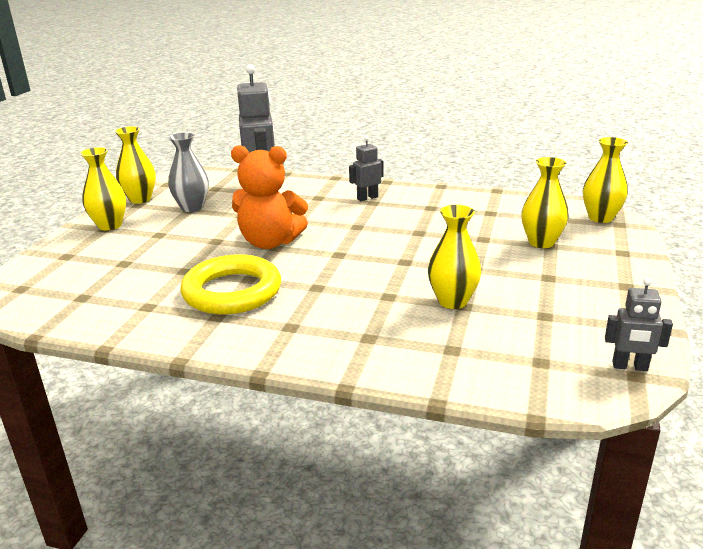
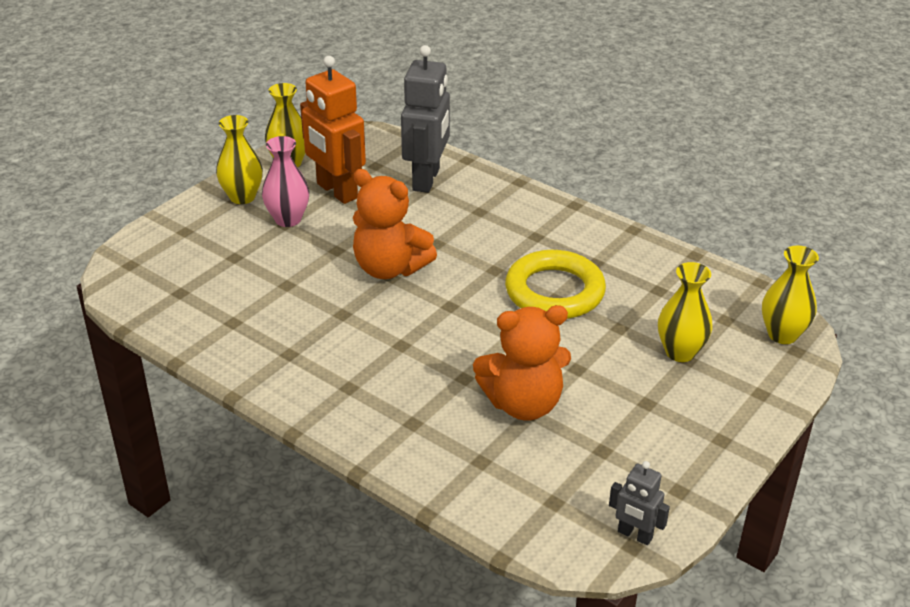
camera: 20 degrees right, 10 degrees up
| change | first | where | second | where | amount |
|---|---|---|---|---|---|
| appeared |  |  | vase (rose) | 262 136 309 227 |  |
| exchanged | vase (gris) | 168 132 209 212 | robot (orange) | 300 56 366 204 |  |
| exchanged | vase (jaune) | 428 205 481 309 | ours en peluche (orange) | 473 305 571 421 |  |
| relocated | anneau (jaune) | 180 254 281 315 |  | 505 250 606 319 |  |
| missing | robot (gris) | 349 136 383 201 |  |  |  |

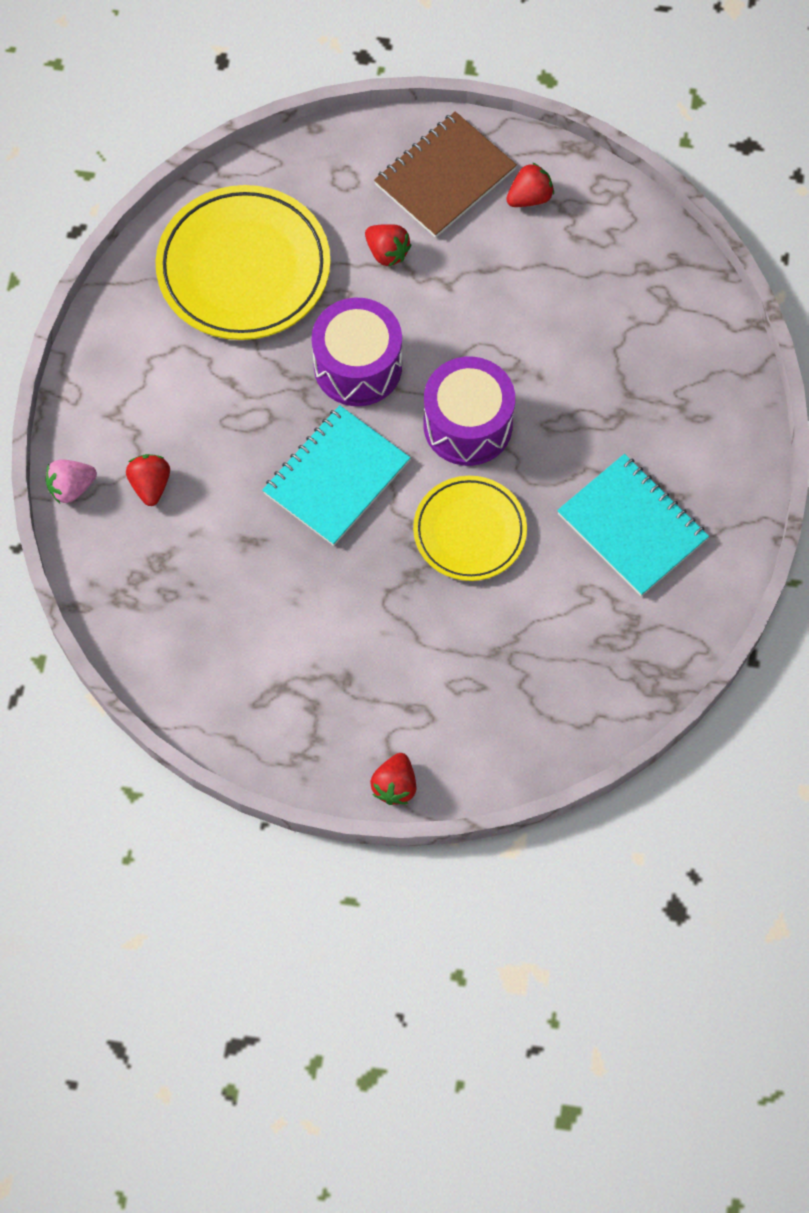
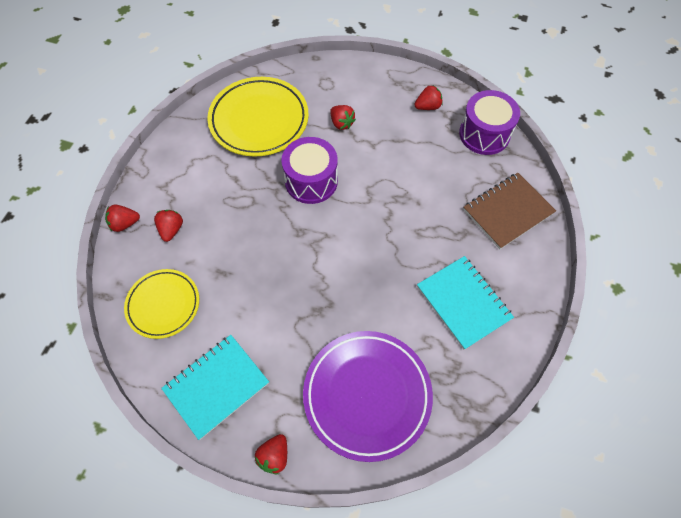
camera: 10 degrees right, 5 degrees down
| change | first | where | second | where | amount |
|---|---|---|---|---|---|
| colour | fraise (rose) | 45 459 97 503 | fraise (rouge) | 105 204 140 232 |  |
| relocated | assiette (jaune) | 413 476 527 581 |  | 124 269 199 339 |  |
| relocated | carnet (turquoise) | 262 405 411 546 |  | 161 335 269 440 |  |
| appeared |  |  | assiette (violet) | 303 331 433 462 |  |
| relocated | tambour (violet) | 423 357 515 466 |  | 459 90 520 155 |  |
| relocated | carnet (marron) | 374 112 517 238 |  | 463 173 556 249 |  |

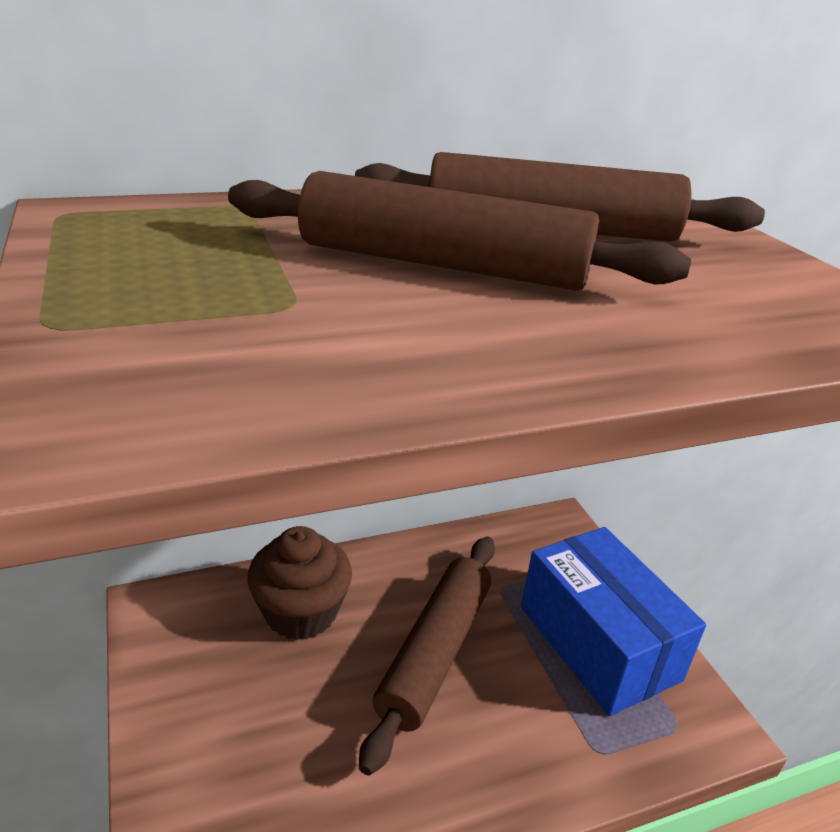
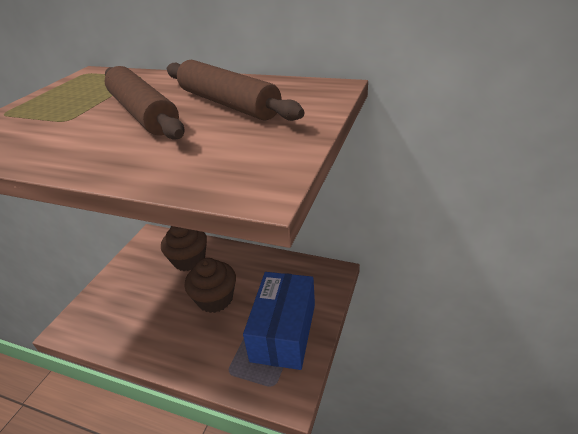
camera: 45 degrees right, 5 degrees up
| change | first | where | second | where | amount |
|---|---|---|---|---|---|
| exchanged | rouleau à pâtisserie (marron) | 359 536 495 775 | muffin (marron) | 185 258 236 313 |  |

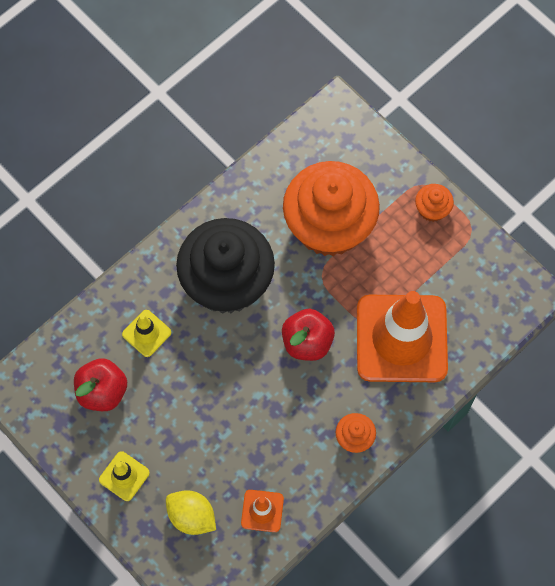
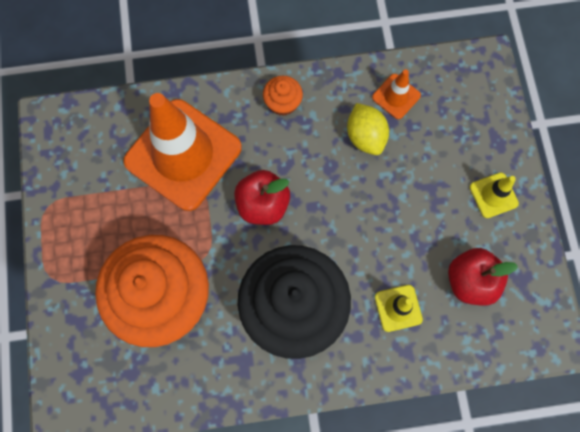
camera: 145 degrees left, 5 degrees up
| change | first | where | second | where | amount |
|---|---|---|---|---|---|
| relocated | citron (jaune) | 166 490 216 535 |  | 347 103 389 155 |  |
| missing | muffin (orange) | 415 184 454 222 |  |  |  |

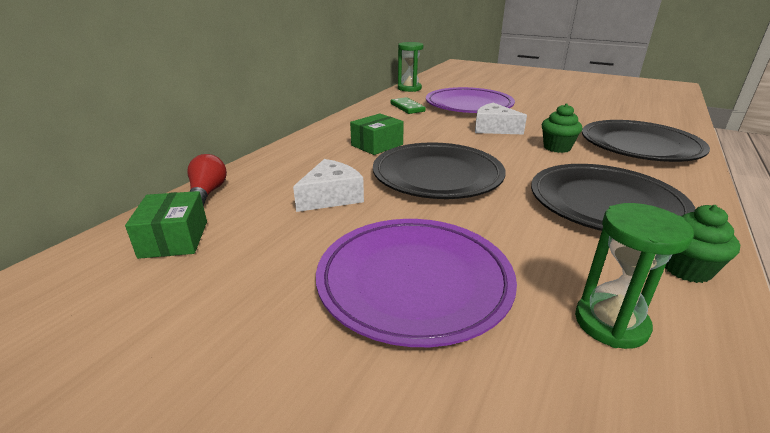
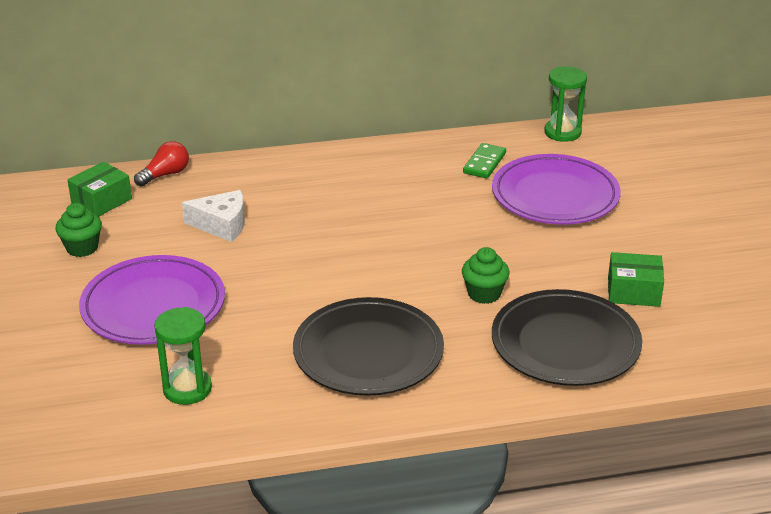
camera: 50 degrees right, 5 degrees up
| change | first | where | second | where | amount |
|---|---|---|---|---|---|
| relocated | muffin (vert) | 665 205 740 283 |  | 56 203 102 257 |  |
| relocated | boîte (vert) | 350 114 404 155 |  | 608 252 664 307 |  |
| missing | assiette (noir) | 373 142 506 199 |  |  |  |
| missing | fromage (blanc) | 475 103 527 135 |  |  |  |

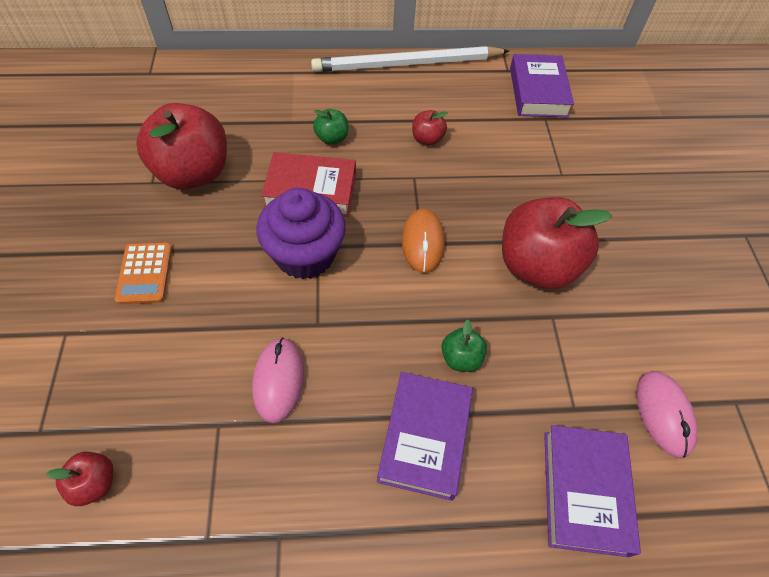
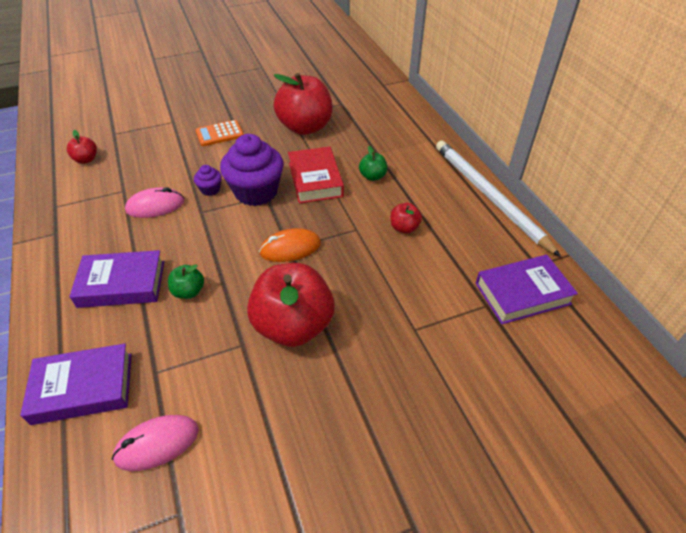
camera: 75 degrees right, 10 degrees down
| change | first | where | second | where | amount |
|---|---|---|---|---|---|
| appeared |  |  | muffin (violet) | 194 165 222 196 |  |

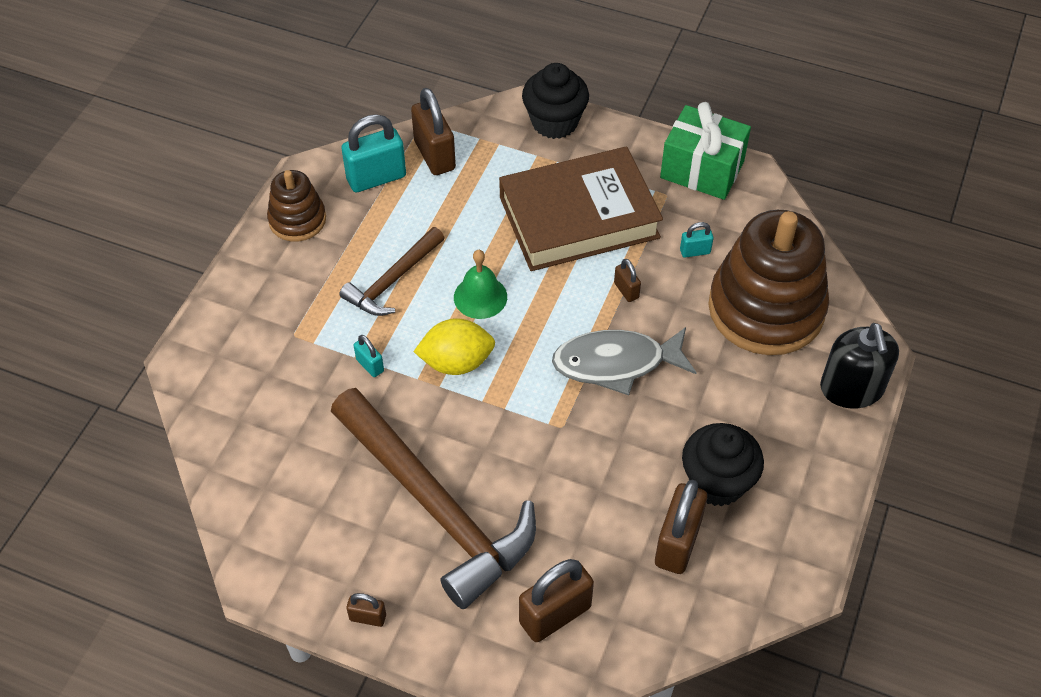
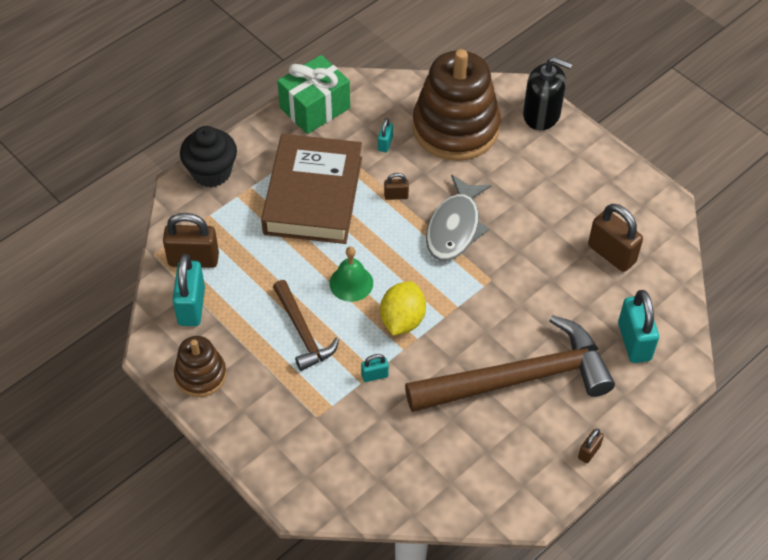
camera: 65 degrees left, 0 degrees up
| change | first | where | second | where | amount |
|---|---|---|---|---|---|
| colour | cadenas (marron) | 519 559 594 642 | cadenas (turquoise) | 618 290 659 363 |  |
| missing | muffin (noir) | 682 423 764 506 |  |  |  |

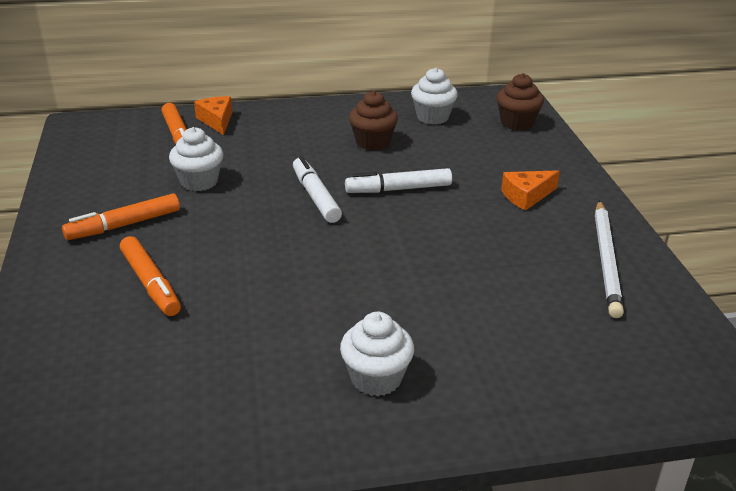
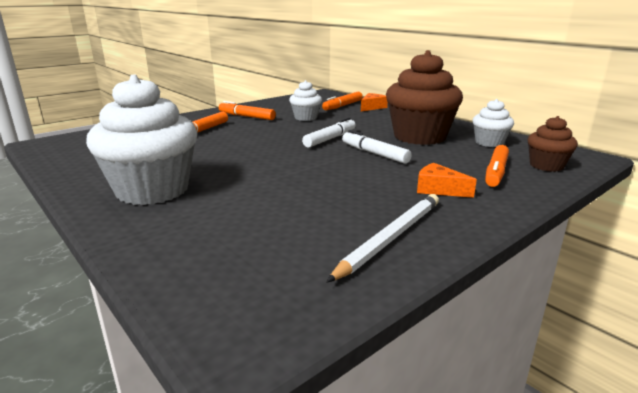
camera: 60 degrees right, 10 degrees down
| change | first | where | second | where | amount |
|---|---|---|---|---|---|
| size | muffin (blanc) | 340 312 414 396 |  | 86 75 197 205 | x1.96 |
| spun | crayon (blanc) | 595 201 624 318 |  | 326 194 439 283 | 150 degrees clockwise |
| size | muffin (marron) | 349 91 398 150 |  | 386 50 463 145 | x1.96 |
| appeared |  |  | feutre (orange) | 485 145 509 187 |  |

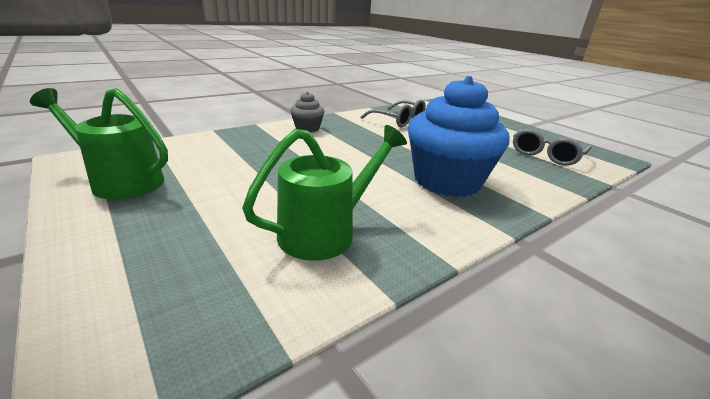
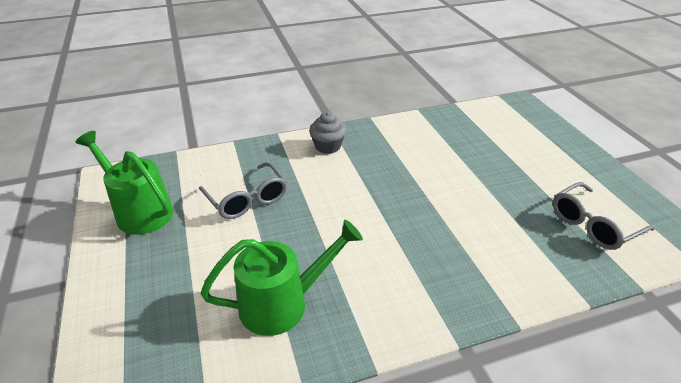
camera: 20 degrees right, 10 degrees up
| change | first | where | second | where | amount |
|---|---|---|---|---|---|
| relocated | lunettes (gris) | 361 100 426 127 |  | 199 162 287 219 |  |
| missing | muffin (bleu) | 408 76 509 197 |  |  |  |

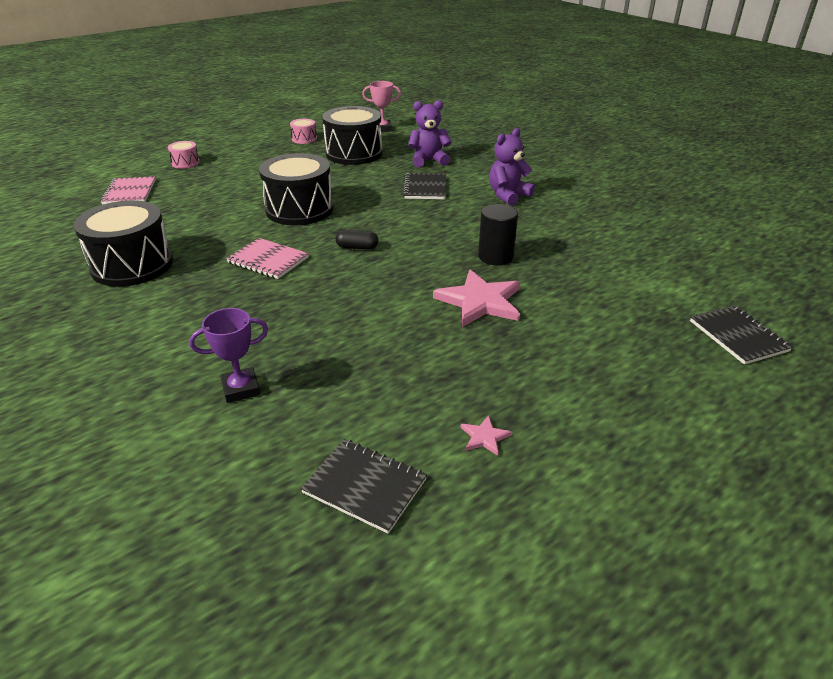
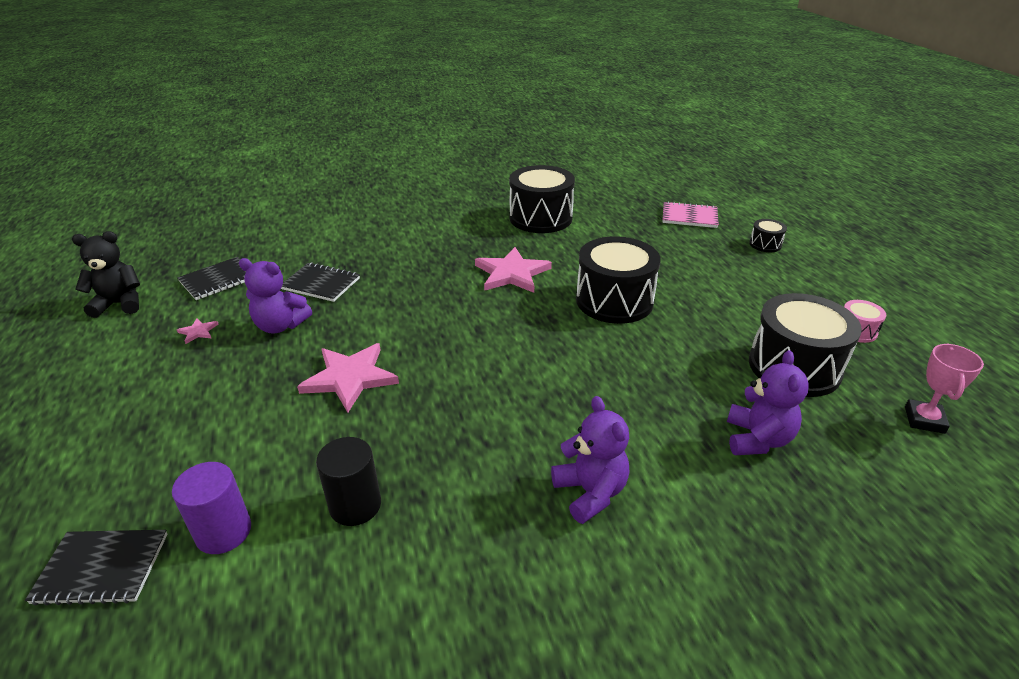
camera: 110 degrees right, 0 degrees up
| change | first | where | second | where | amount |
|---|---|---|---|---|---|
| appeared |  |  | ours en peluche (noir) | 72 231 140 318 |  |
| appeared |  |  | cylindre (violet) | 172 462 251 554 |  |
| appeared |  |  | ours en peluche (violet) | 239 258 312 334 |  |
| relocated | carnet (noir) | 403 173 446 199 |  | 281 262 360 302 |  |
| relocated | cylindre (noir) | 478 204 518 265 |  | 316 437 381 526 |  |
| exchanged | carnet (rose) | 226 238 309 279 | étoile (rose) | 475 247 552 293 |  |
| colour | tambour (rose) | 168 141 200 169 | tambour (noir) | 749 219 787 252 |  |
| missing | trophée (violet) | 189 308 268 403 |  |  |  |
| missing | gélule (noir) | 336 230 378 250 |  |  |  |

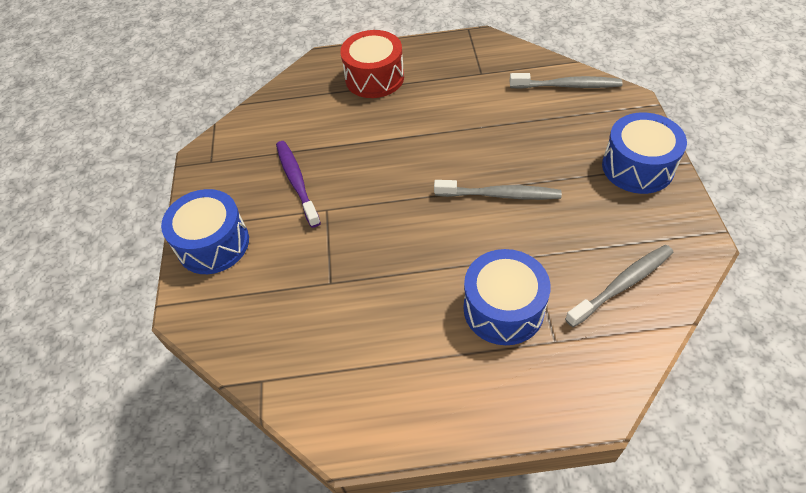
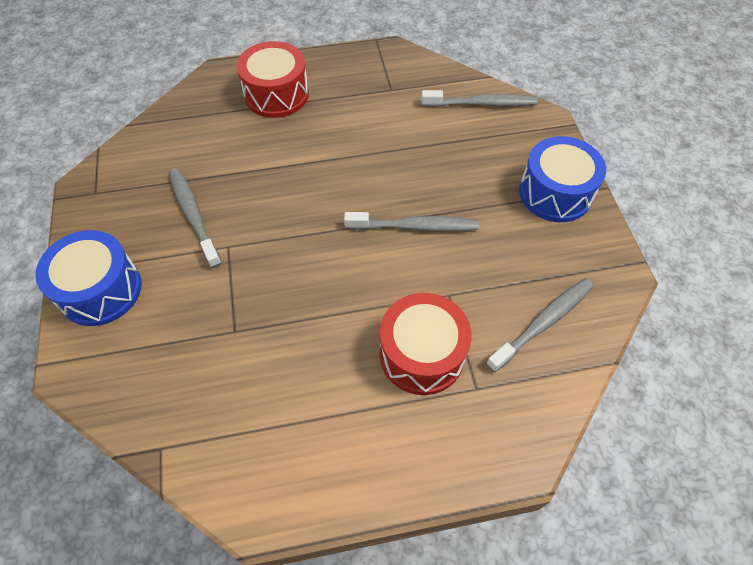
camera: 10 degrees left, 5 degrees up
| change | first | where | second | where | amount |
|---|---|---|---|---|---|
| colour | brosse à dents (violet) | 276 141 321 228 | brosse à dents (gris) | 169 168 221 268 |  |
| colour | tambour (bleu) | 464 249 551 345 | tambour (rouge) | 380 293 472 395 |  |

